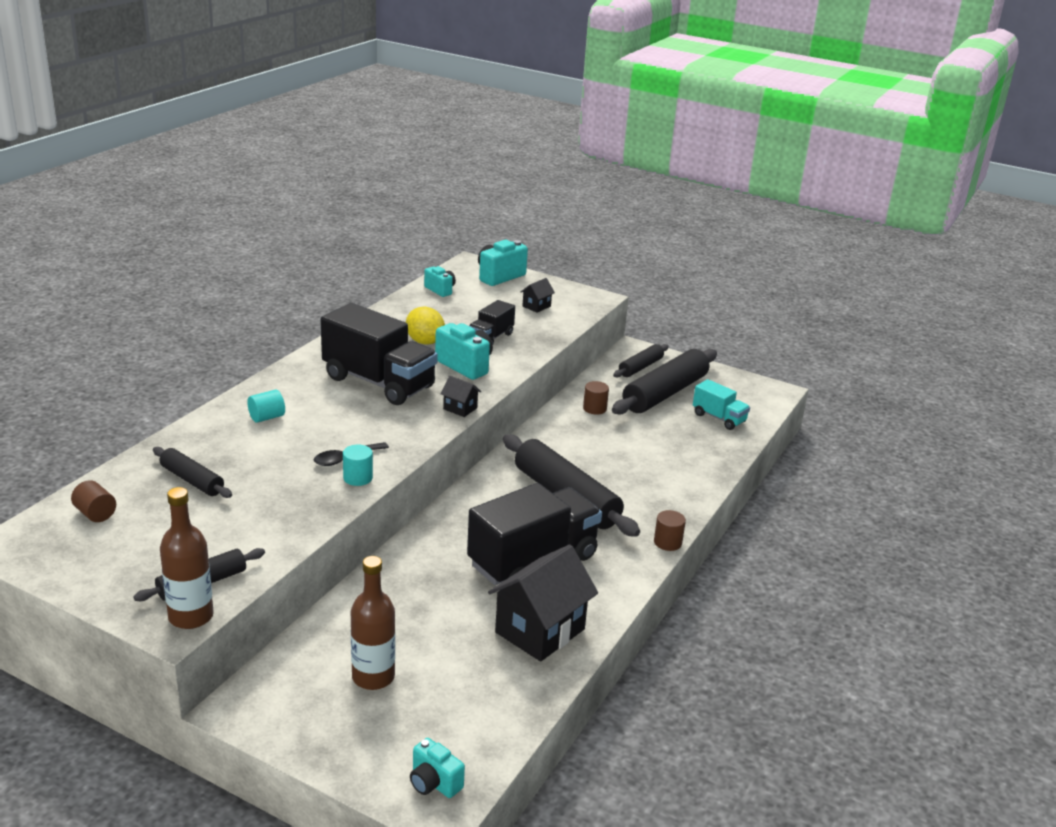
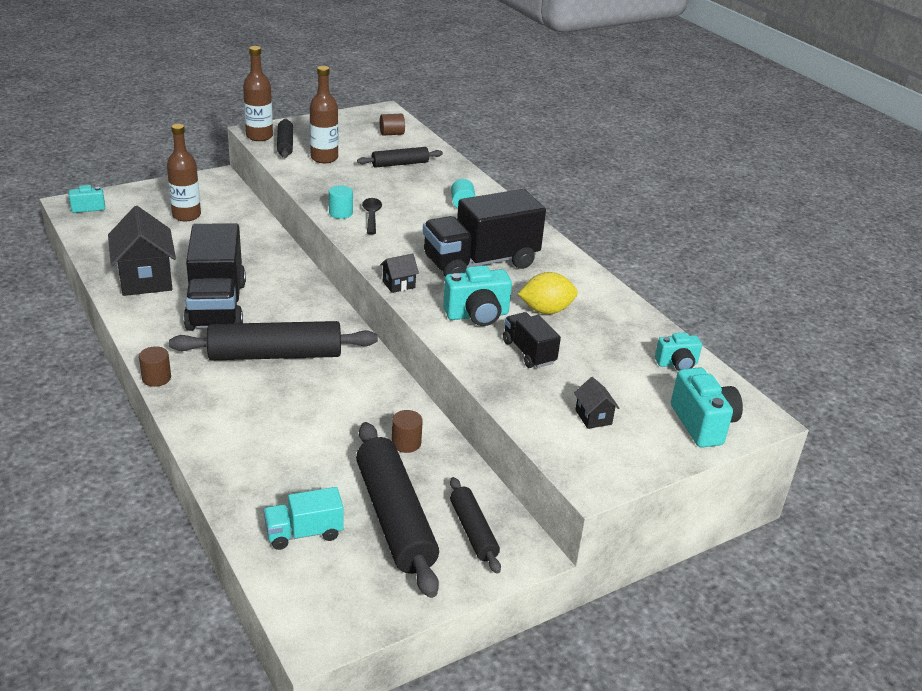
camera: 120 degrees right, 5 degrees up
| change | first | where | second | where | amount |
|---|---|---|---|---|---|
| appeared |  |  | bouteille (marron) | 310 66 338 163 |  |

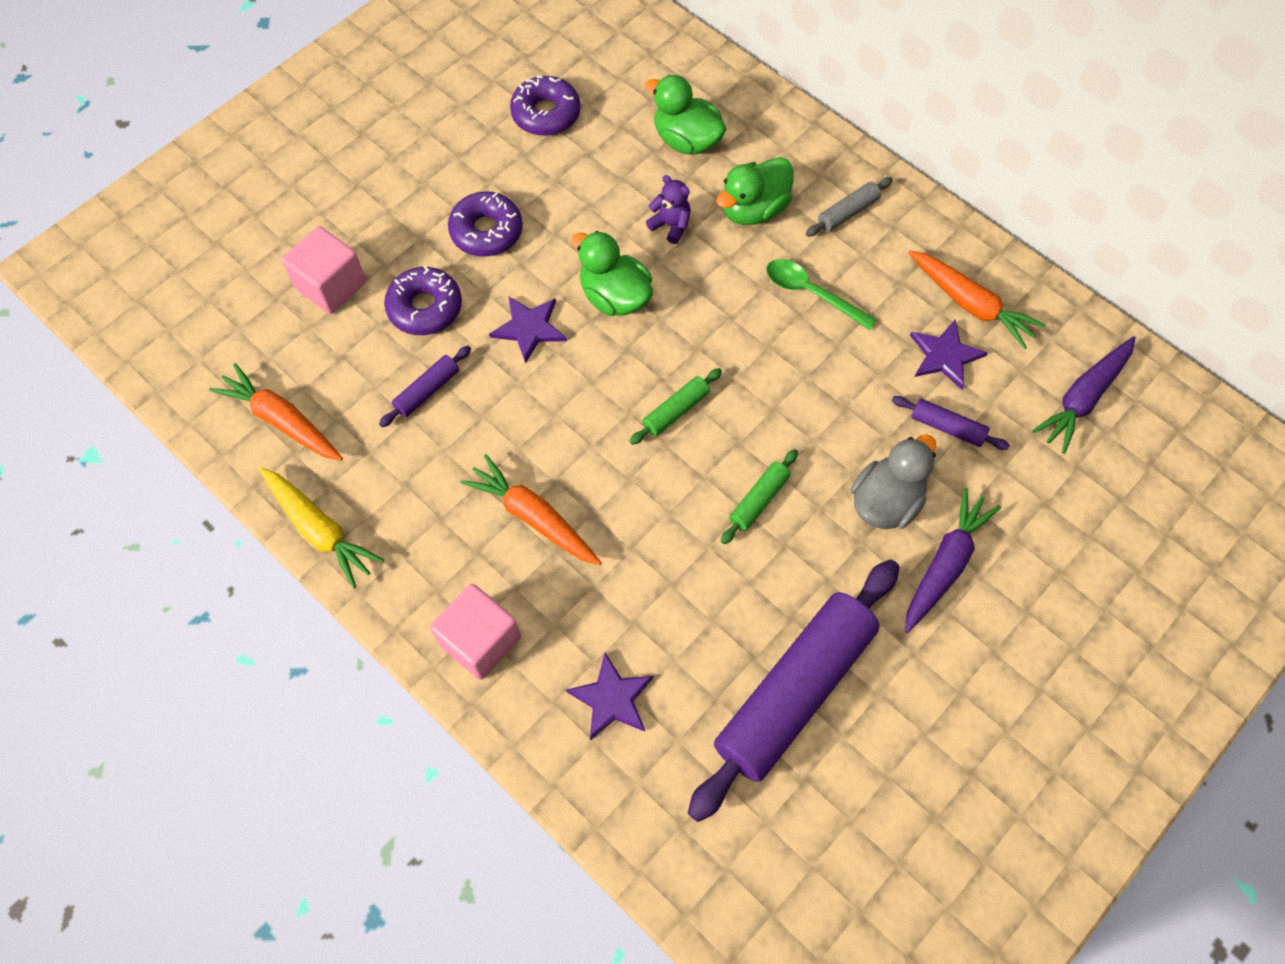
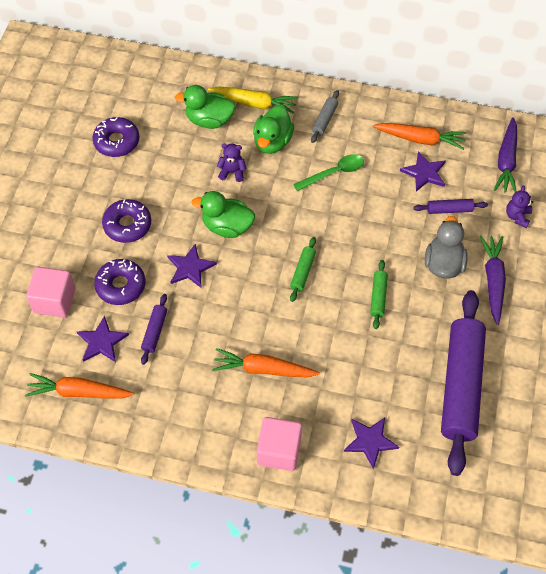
camera: 30 degrees left, 5 degrees down
| change | first | where | second | where | amount |
|---|---|---|---|---|---|
| appeared |  |  | étoile (violet) | 77 315 129 362 |  |
| relocated | carotte (jaune) | 259 467 384 588 |  | 208 86 299 114 |  |
| spun | cuillère (vert) | 766 259 877 330 |  | 293 154 364 191 | 150 degrees clockwise |
| appeared |  |  | ours en peluche (violet) | 506 185 533 228 |  |

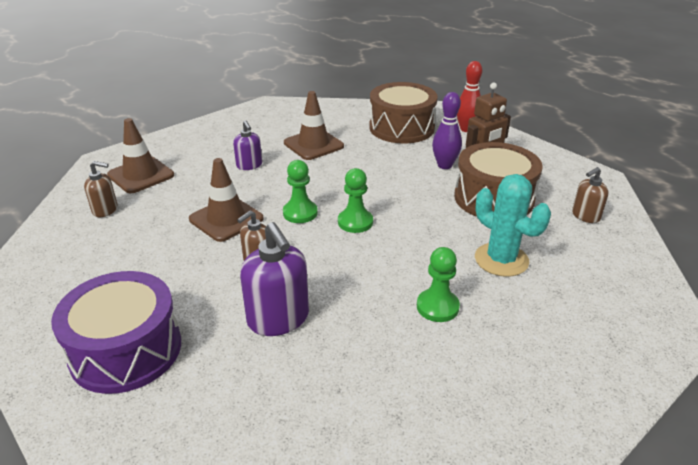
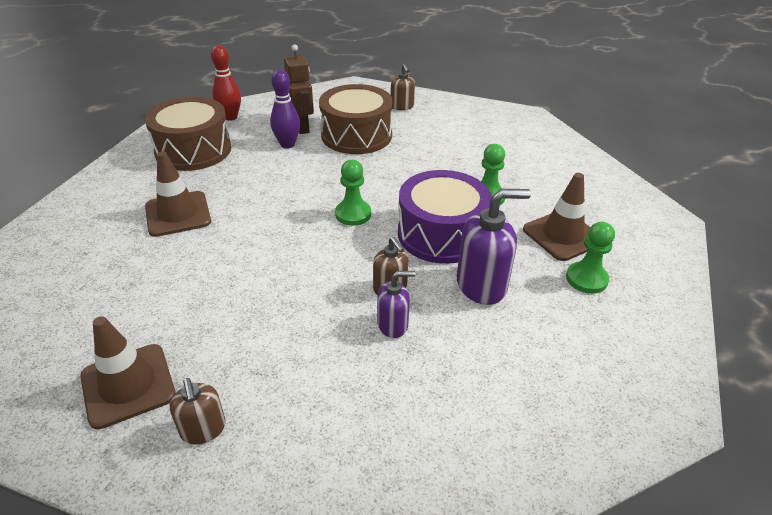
camera: 75 degrees left, 5 degrees up
| change | first | where | second | where | amount |
|---|---|---|---|---|---|
| spun | distributeur de savon (marron) | 84 161 118 217 |  | 170 378 226 444 | 135 degrees clockwise |
| relocated | distributeur de savon (violet) | 233 120 262 170 |  | 377 271 416 338 |  |
| relocated | tambour (violet) | 51 271 181 394 |  | 398 170 492 264 |  |
| relocated | cône de chantier (marron) | 189 158 264 242 |  | 523 173 590 261 |  |
| relocated | pion (vert) | 283 160 318 223 |  | 566 222 615 294 |  |
| missing | cactus (turquoise) | 475 174 551 277 |  |  |  |

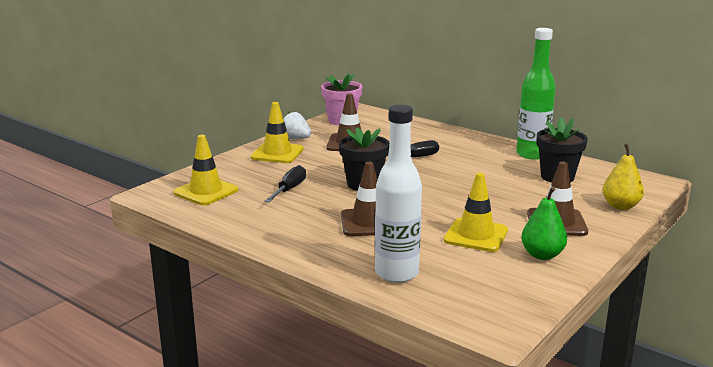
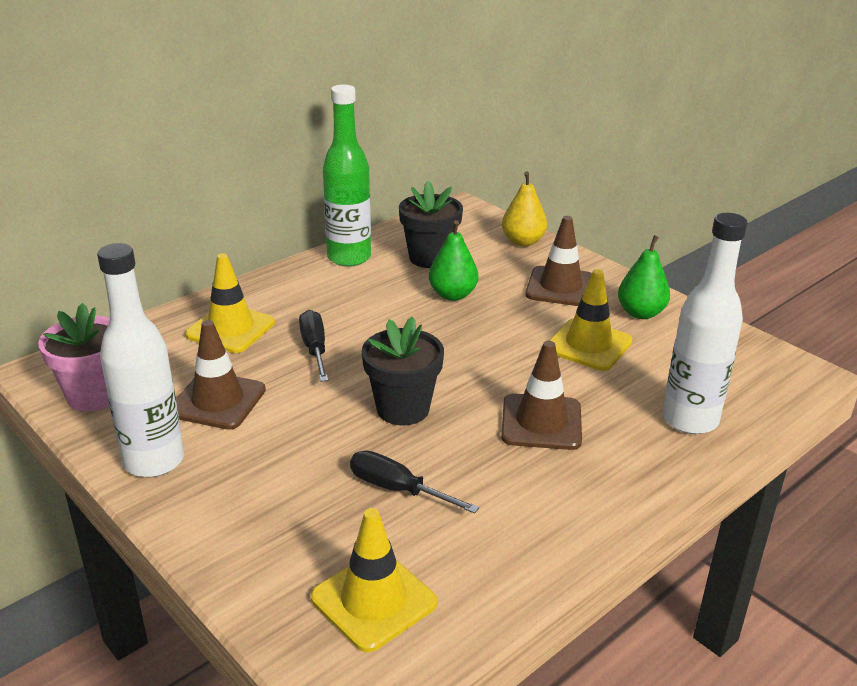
camera: 80 degrees left, 10 degrees up
| change | first | where | second | where | amount |
|---|---|---|---|---|---|
| exchanged | fraise (blanc) | 283 112 311 139 | bouteille (blanc) | 97 243 184 477 |  |
| relocated | cône de chantier (jaune) | 250 102 304 163 |  | 185 253 275 353 |  |
| appeared |  |  | poire (vert) | 429 220 478 301 |  |

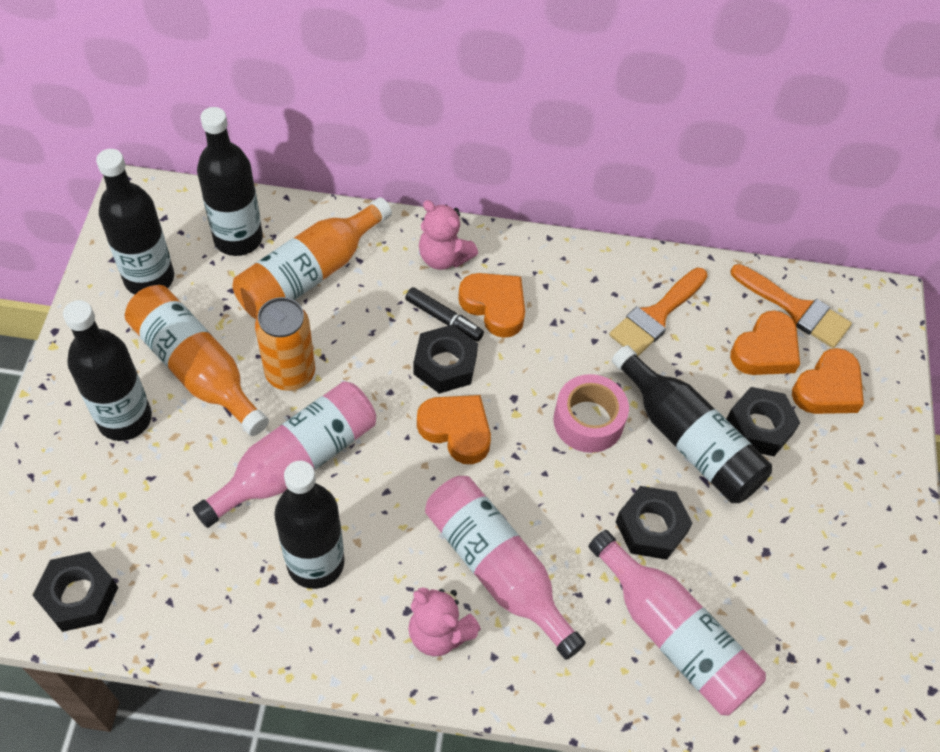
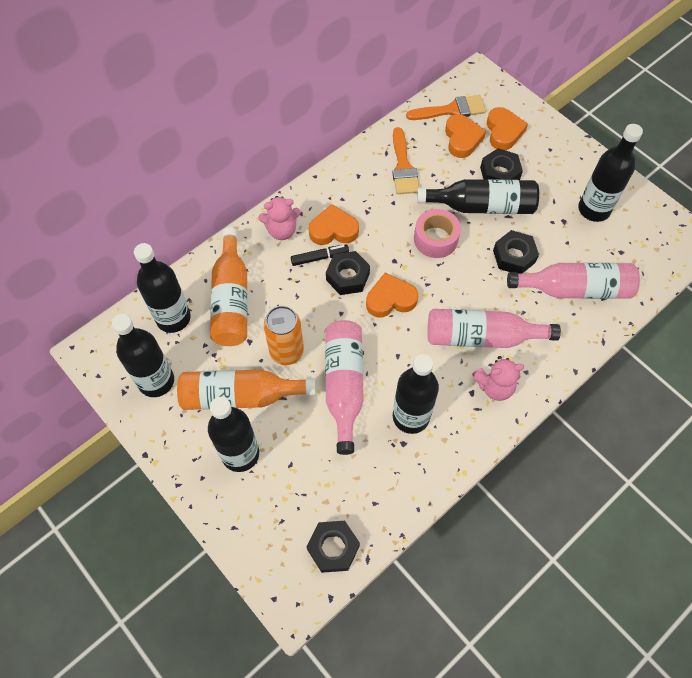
camera: 45 degrees left, 5 degrees up
| change | first | where | second | where | amount |
|---|---|---|---|---|---|
| appeared |  |  | bouteille (noir) | 578 124 643 222 |  |

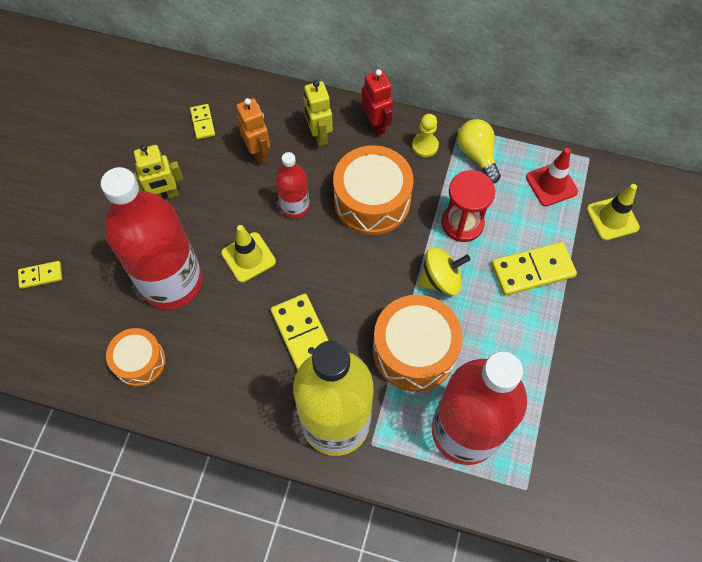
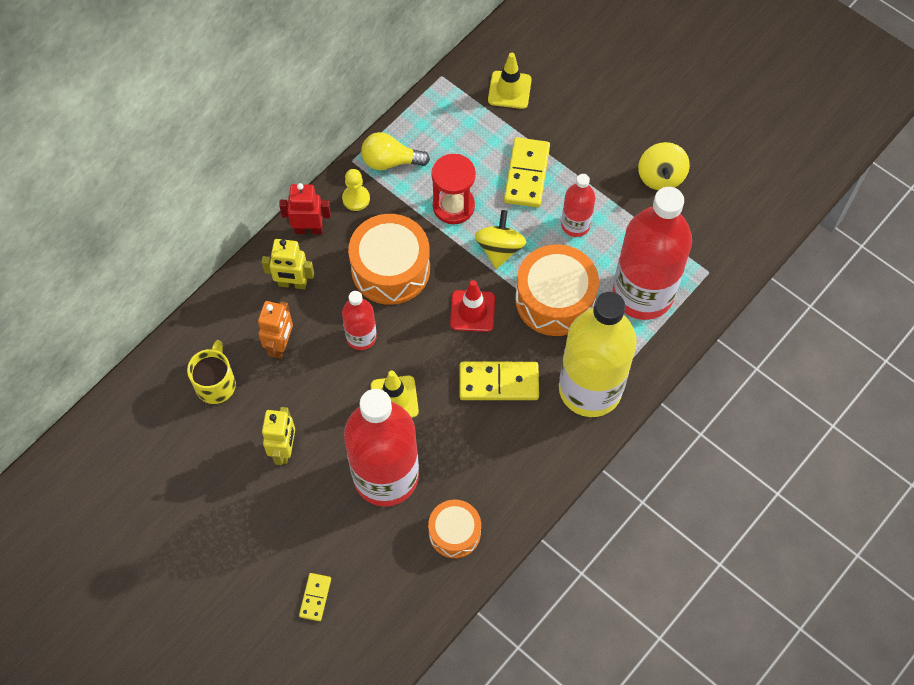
camera: 65 degrees left, 0 degrees up
| change | first | where | second | where | amount |
|---|---|---|---|---|---|
| exchanged | domino (jaune) | 190 104 215 139 | tasse (jaune) | 187 340 236 404 |  |
| spun | robot (orange) | 236 98 270 163 |  | 258 301 293 359 | 105 degrees clockwise |
| relocated | cône de chantier (rouge) | 526 148 578 206 |  | 450 280 495 332 |  |
| appeared |  |  | bouteille (rouge) | 561 174 595 237 |  |
| appeared |  |  | toupie (jaune) | 638 142 690 190 |  |

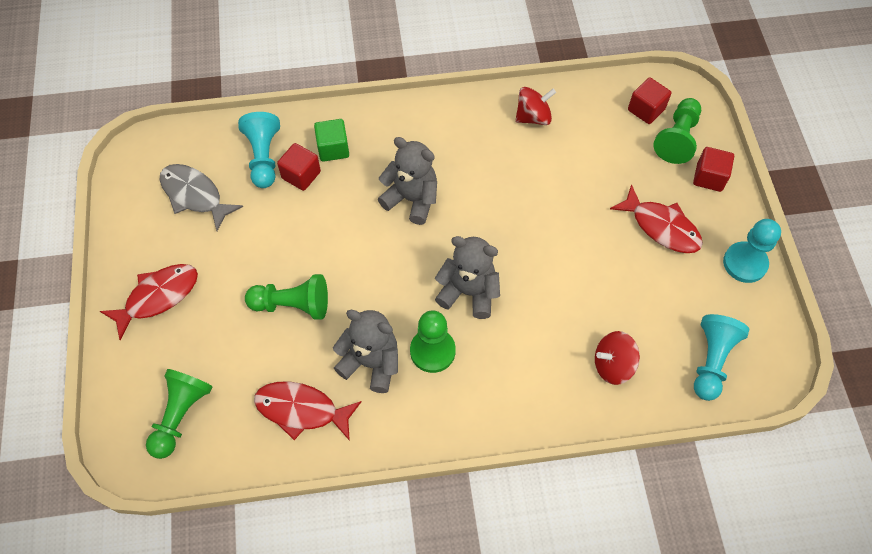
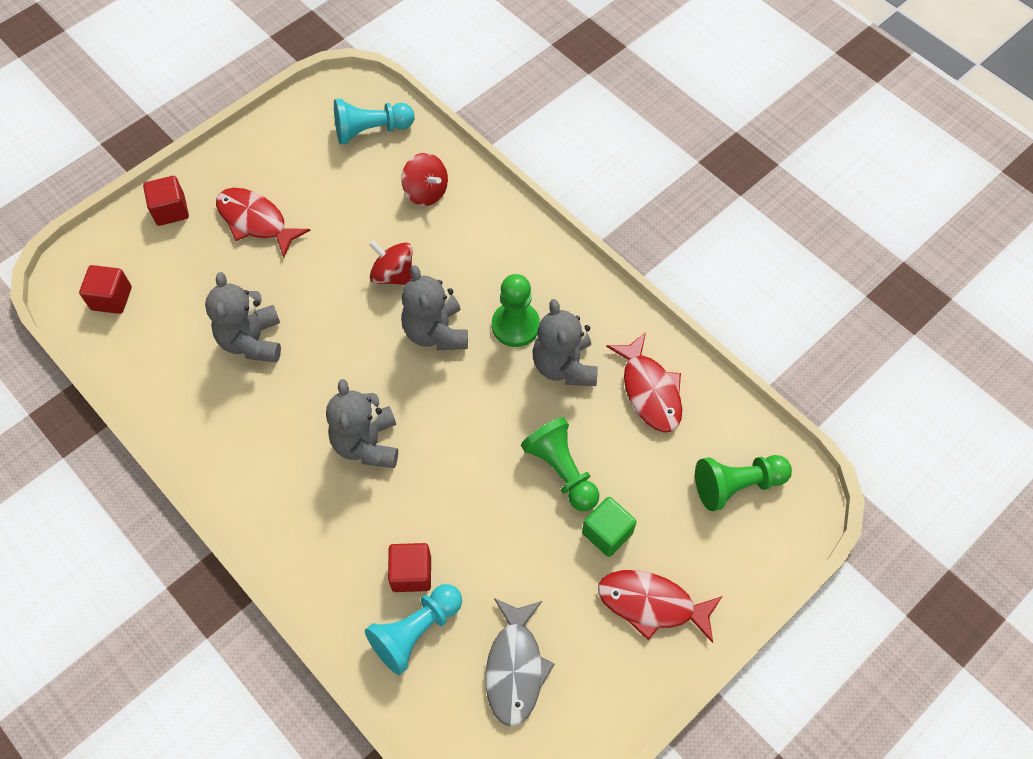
camera: 125 degrees left, 0 degrees up
| change | first | where | second | where | amount |
|---|---|---|---|---|---|
| appeared |  |  | ours en peluche (gris) | 205 272 281 362 |  |
| spun | poisson (rouge) | 610 184 703 253 |  | 216 188 311 258 | 60 degrees counterclockwise |
| relocated | toupie (rouge) | 515 87 556 125 |  | 369 240 412 285 |  |
| relocated | cube (vert) | 314 119 349 162 |  | 582 497 637 557 |  |
| missing | pion (vert) | 653 98 701 164 |  |  |  |
| missing | pion (turquoise) | 723 219 781 283 |  |  |  |

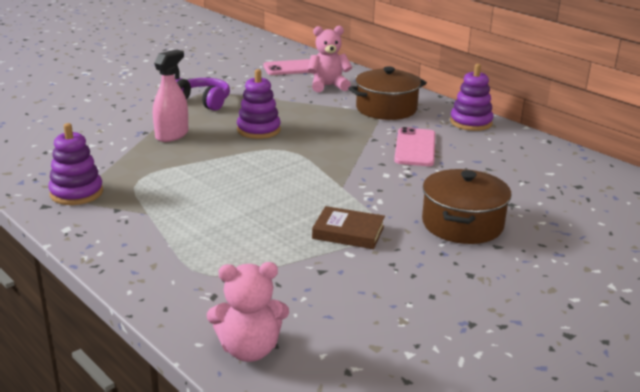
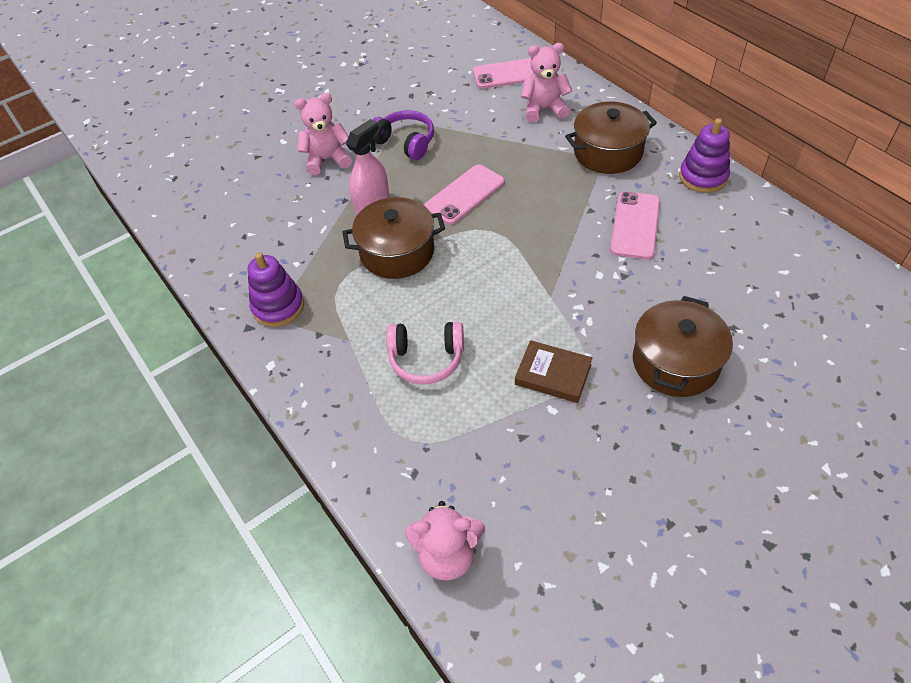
camera: 10 degrees right, 25 degrees up
| change | first | where | second | where | amount |
|---|---|---|---|---|---|
| appeared |  |  | ours en peluche (rose) | 294 93 352 175 |  |
| appeared |  |  | marmite (marron) | 343 197 445 279 |  |
| appeared |  |  | casque audio (rose) | 386 322 464 385 |  |
| exchanged | jouet à empiler (violet) | 237 69 281 139 | téléphone (rose) | 424 164 505 225 |  |

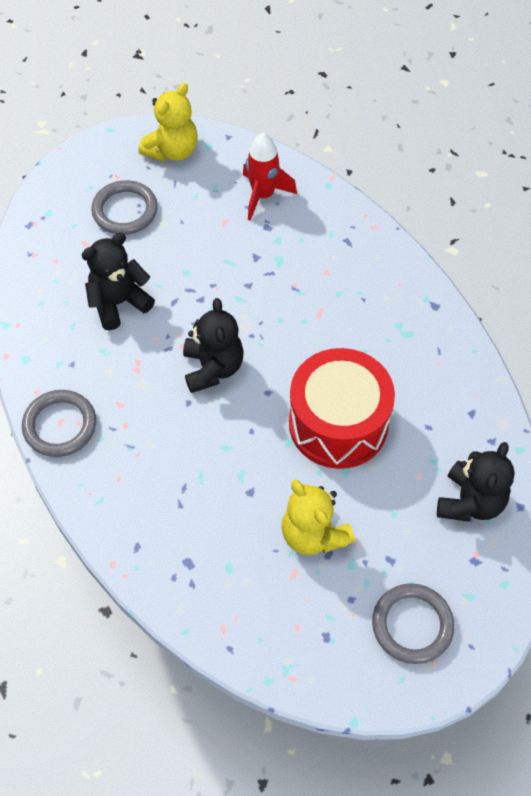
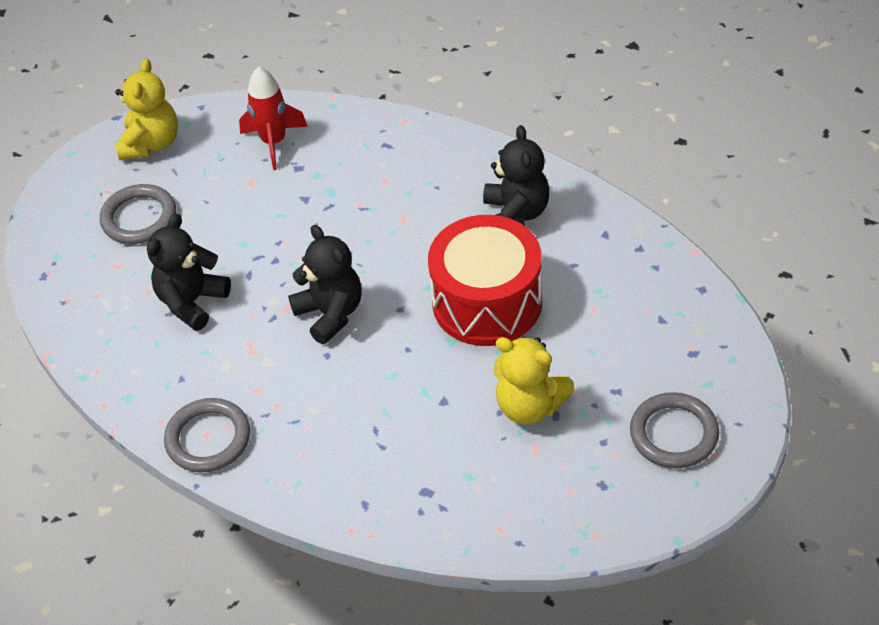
camera: 25 degrees left, 10 degrees down
| change | first | where | second | where | amount |
|---|---|---|---|---|---|
| relocated | ours en peluche (noir) | 437 442 515 522 |  | 483 125 549 225 |  |

